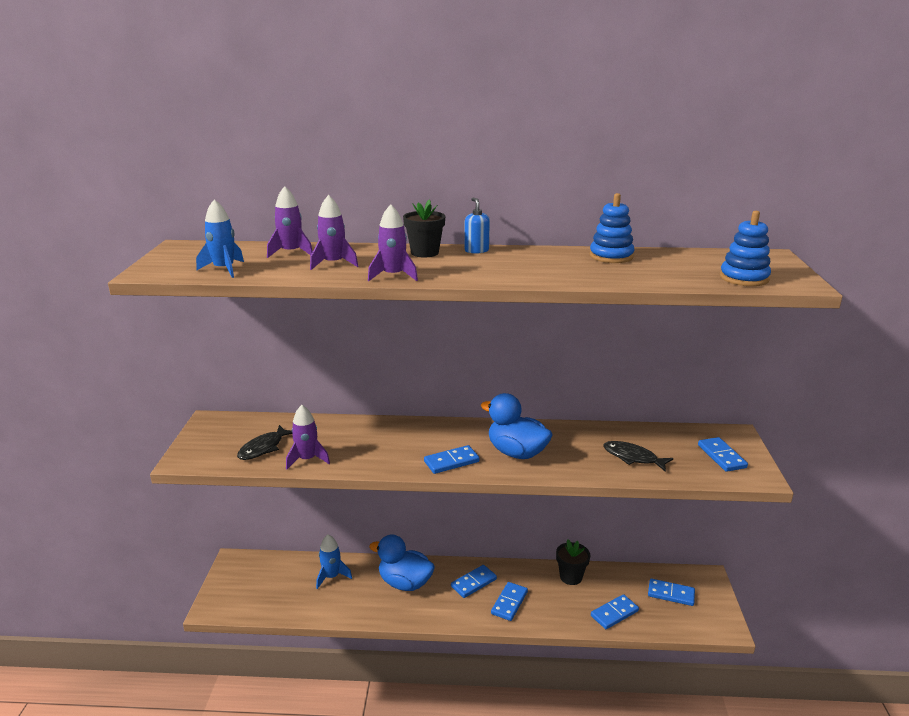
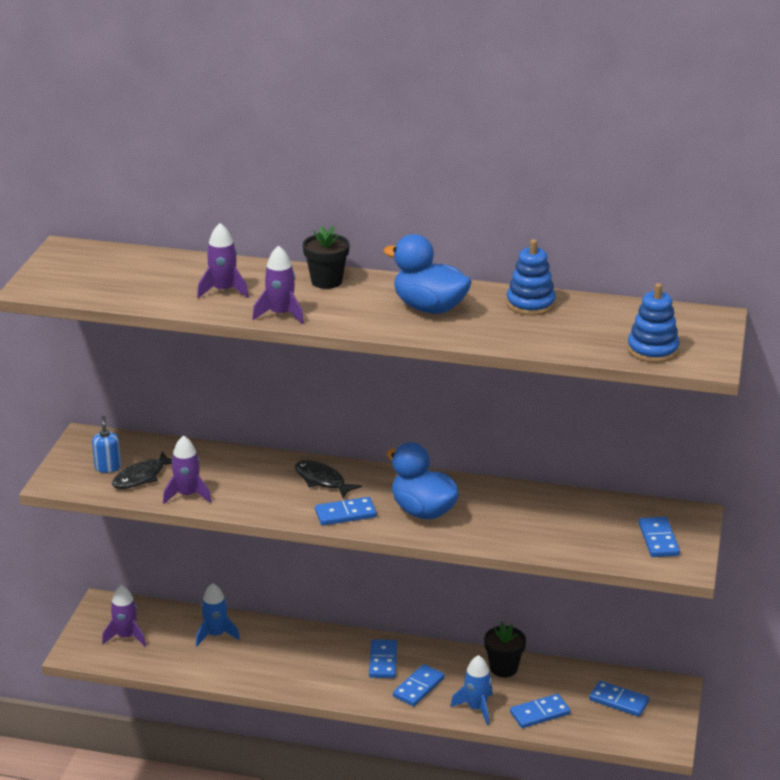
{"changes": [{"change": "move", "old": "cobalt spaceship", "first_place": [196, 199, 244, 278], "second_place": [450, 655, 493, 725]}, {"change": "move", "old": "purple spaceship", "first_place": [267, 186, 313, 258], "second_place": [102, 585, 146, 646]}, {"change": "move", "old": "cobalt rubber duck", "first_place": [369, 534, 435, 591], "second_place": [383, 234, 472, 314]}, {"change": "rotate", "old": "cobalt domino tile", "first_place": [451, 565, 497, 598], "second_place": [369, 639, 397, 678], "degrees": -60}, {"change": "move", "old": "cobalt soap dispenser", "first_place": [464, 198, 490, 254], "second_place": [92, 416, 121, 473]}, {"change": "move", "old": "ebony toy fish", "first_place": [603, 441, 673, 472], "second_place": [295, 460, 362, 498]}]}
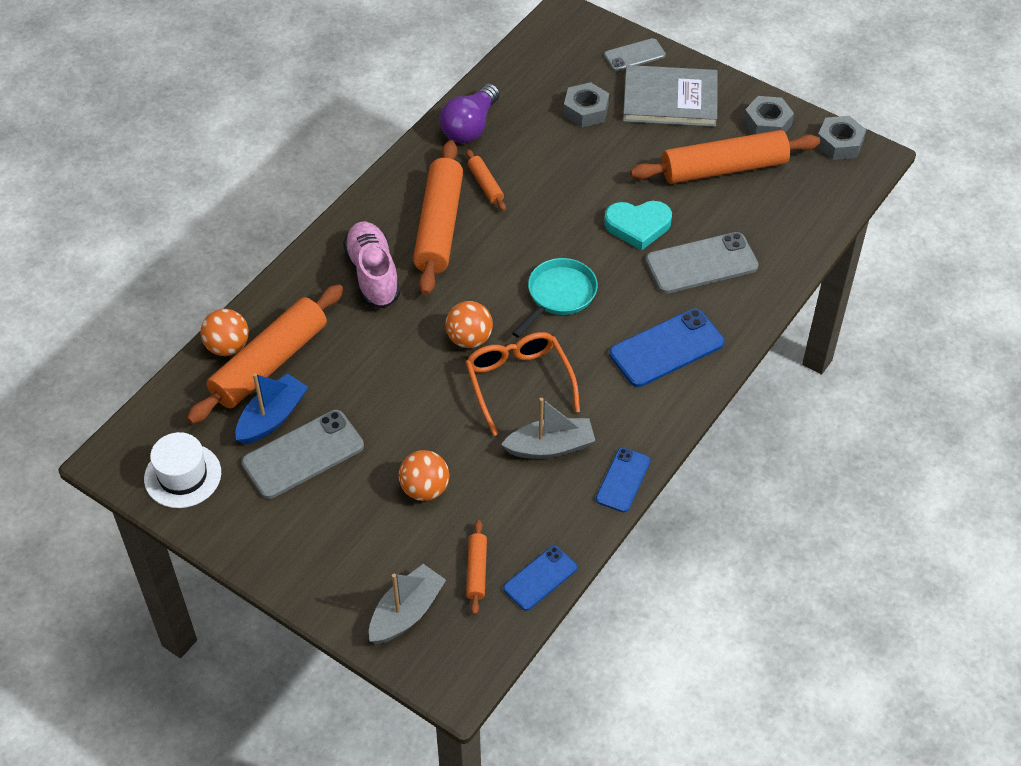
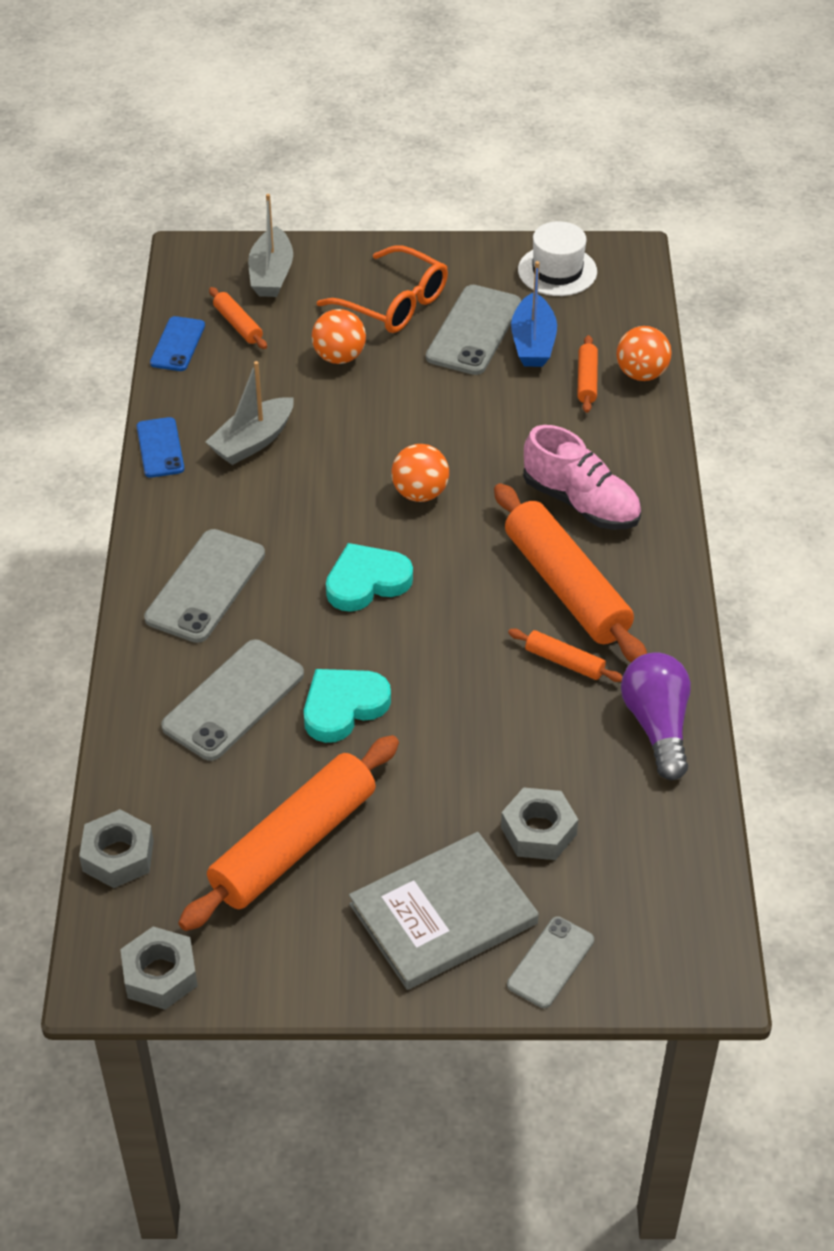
{"changes": [{"change": "resize", "old": "orange dough roller", "first_place": [187, 284, 344, 424], "second_place": [577, 335, 598, 413], "factor": 0.45}, {"change": "move", "old": "orange spectacles", "first_place": [465, 332, 580, 436], "second_place": [317, 246, 448, 333]}, {"change": "replace", "old": "aqua skillet", "new": "aqua heart shape", "first_place": [512, 258, 598, 338], "second_place": [326, 543, 413, 612]}, {"change": "recolor", "old": "cobalt smartphone", "new": "gray smartphone", "first_place": [609, 308, 725, 387], "second_place": [144, 529, 265, 643]}, {"change": "move", "old": "gray nut", "first_place": [743, 96, 794, 135], "second_place": [79, 809, 154, 888]}]}
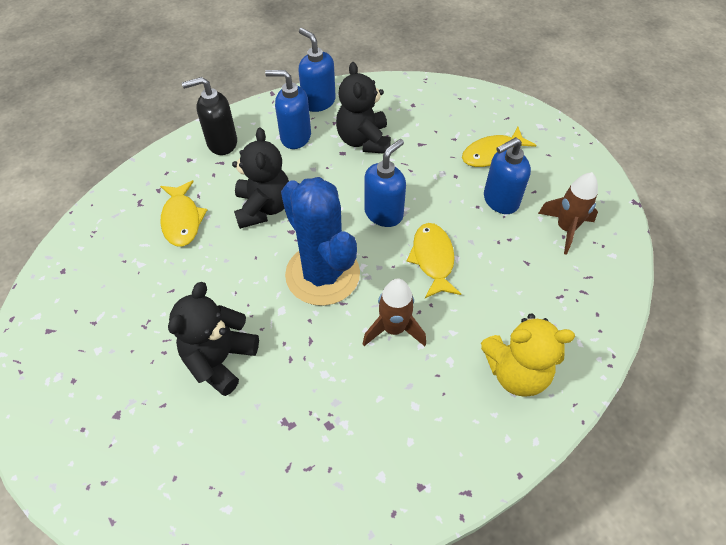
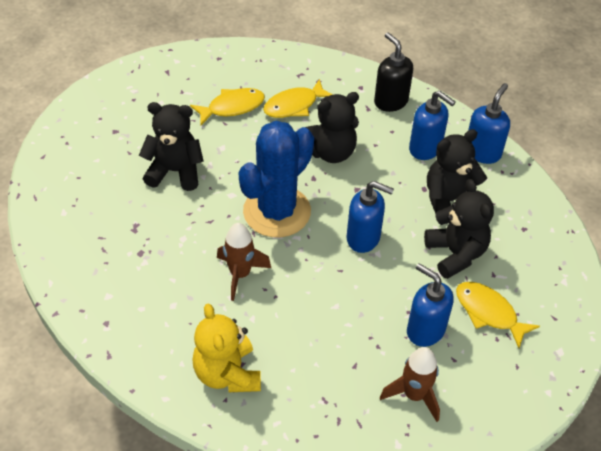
{"changes": [{"change": "rotate", "old": "cobalt soap dispenser", "first_place": [265, 70, 311, 149], "second_place": [409, 91, 456, 160], "degrees": 135}, {"change": "move", "old": "yellow toy fish", "first_place": [407, 223, 461, 298], "second_place": [190, 88, 265, 125]}, {"change": "insert", "new": "ebony teddy", "second_place": [424, 179, 494, 279]}]}
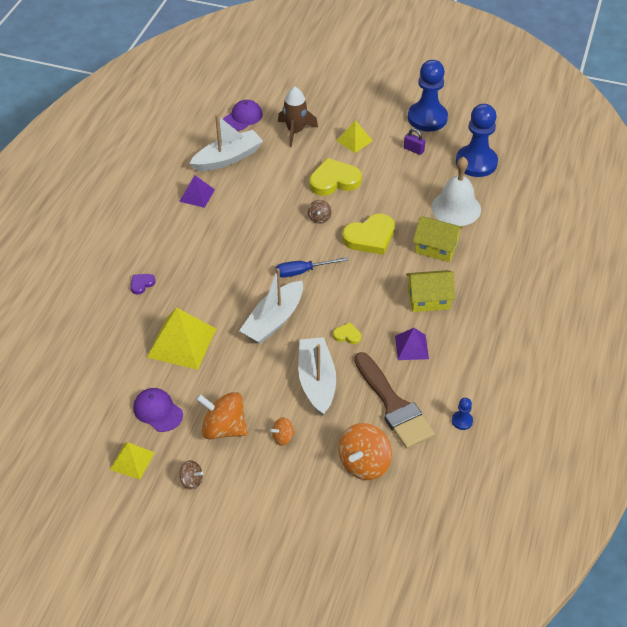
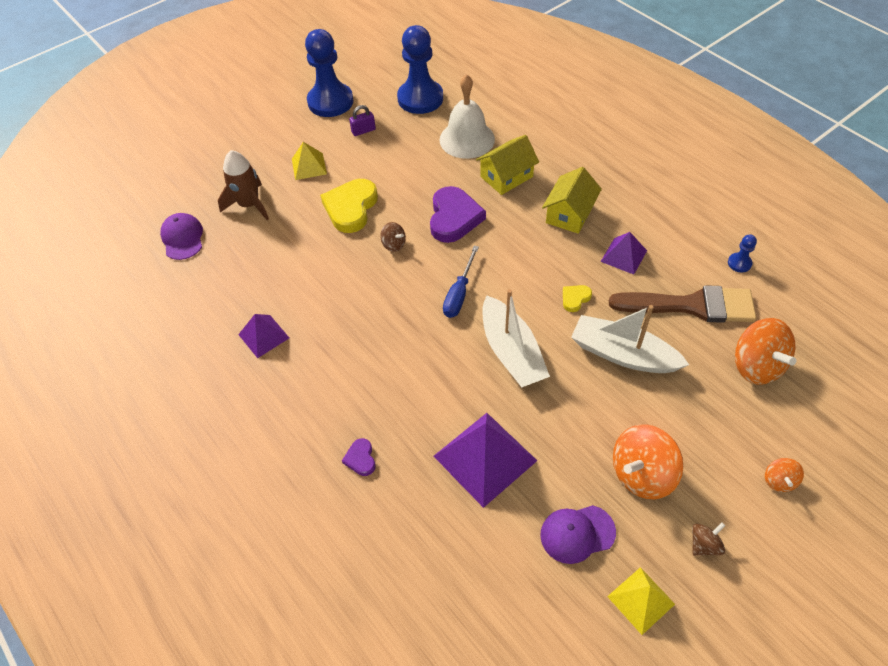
{"changes": [{"change": "recolor", "old": "yellow solid pyramid", "new": "purple solid pyramid", "first_place": [147, 308, 216, 370], "second_place": [434, 413, 537, 508]}, {"change": "delete", "old": "pure white sailboat", "first_place": [189, 114, 263, 171]}, {"change": "move", "old": "orange whirligig", "first_place": [270, 417, 295, 446], "second_place": [765, 458, 804, 492]}, {"change": "recolor", "old": "yellow heart shape", "new": "purple heart shape", "first_place": [342, 214, 395, 255], "second_place": [430, 186, 486, 243]}]}
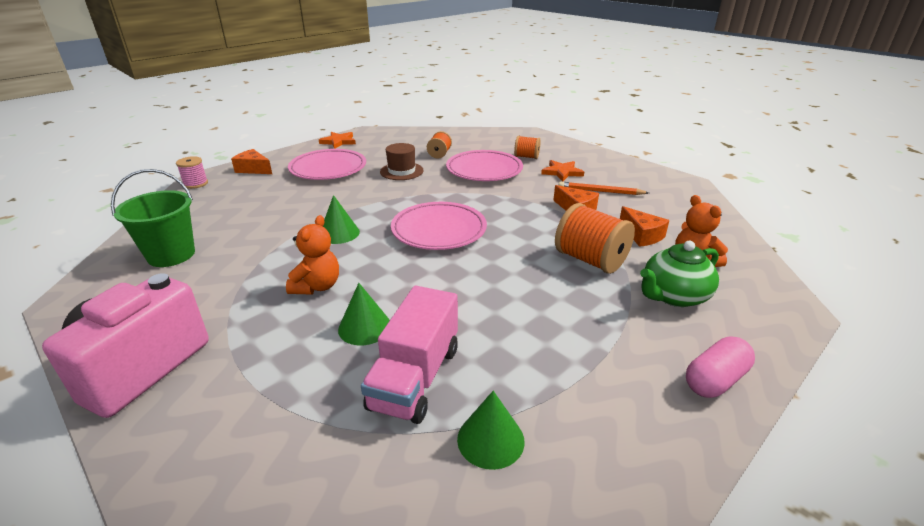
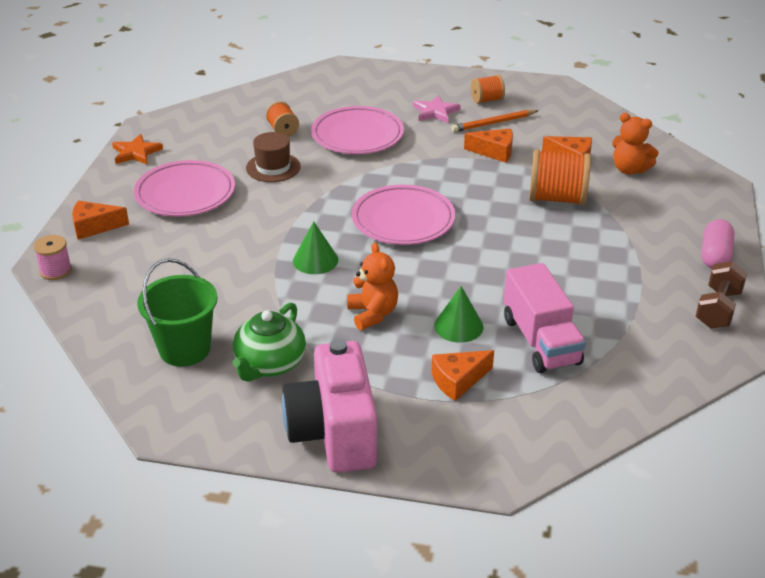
{"changes": [{"change": "delete", "old": "emerald solid cone", "first_place": [457, 391, 525, 470]}, {"change": "move", "old": "orange reel of thread", "first_place": [514, 136, 541, 159], "second_place": [471, 75, 505, 104]}, {"change": "recolor", "old": "orange star shape", "new": "rose-pink star shape", "first_place": [541, 160, 584, 181], "second_place": [413, 95, 461, 123]}, {"change": "move", "old": "emerald tea pot", "first_place": [640, 241, 719, 307], "second_place": [233, 302, 306, 382]}, {"change": "insert", "new": "orange cheese wedge", "second_place": [432, 350, 494, 401]}, {"change": "insert", "new": "brown free weight", "second_place": [695, 261, 747, 329]}]}
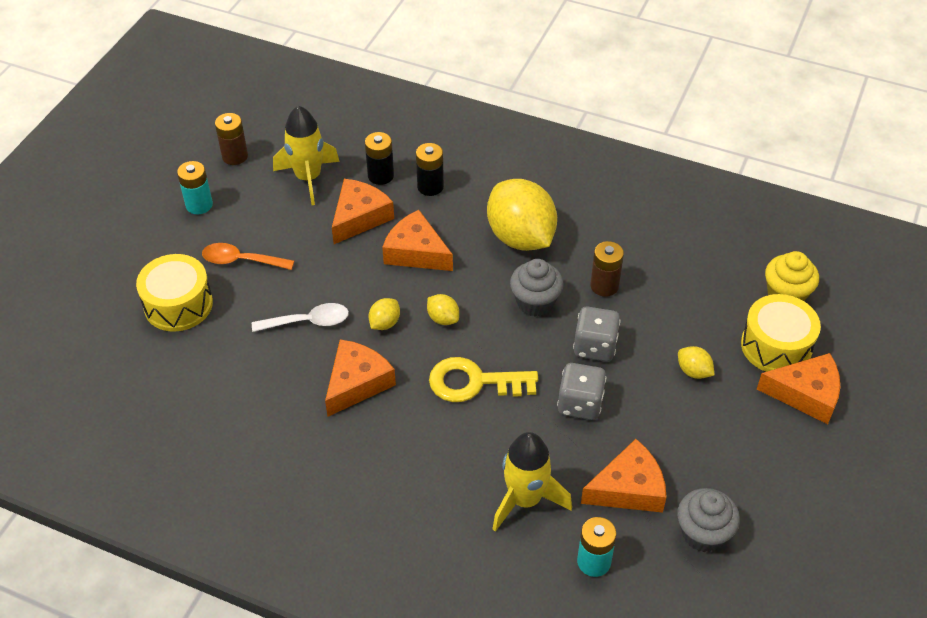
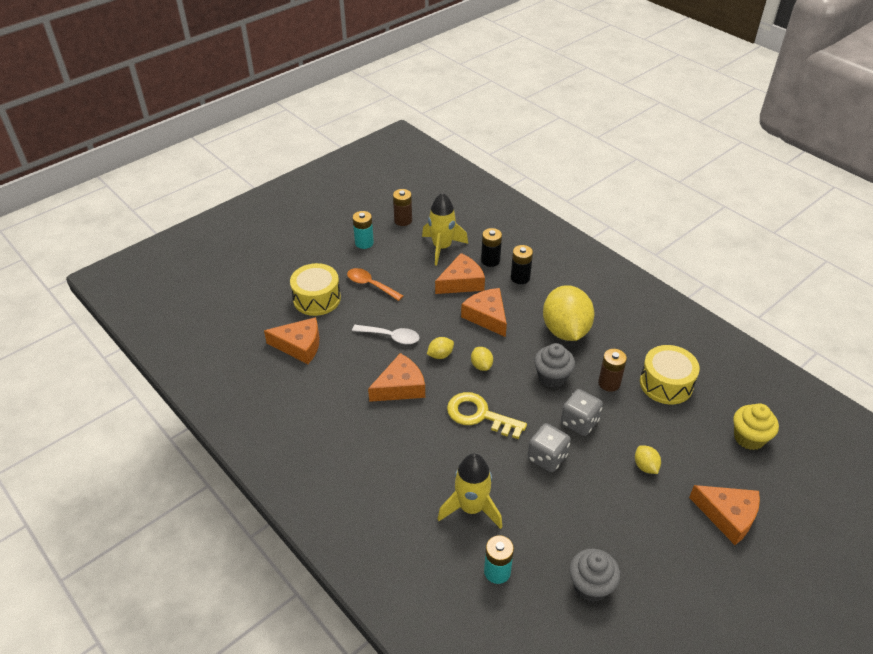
{"changes": [{"change": "move", "old": "orange cheese wedge", "first_place": [581, 439, 667, 513], "second_place": [264, 317, 319, 364]}, {"change": "move", "old": "yellow snare drum", "first_place": [741, 294, 821, 372], "second_place": [640, 345, 700, 405]}]}
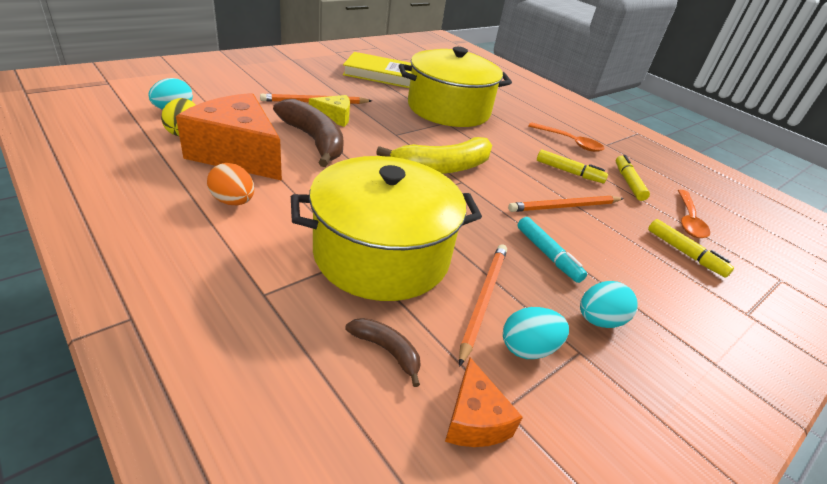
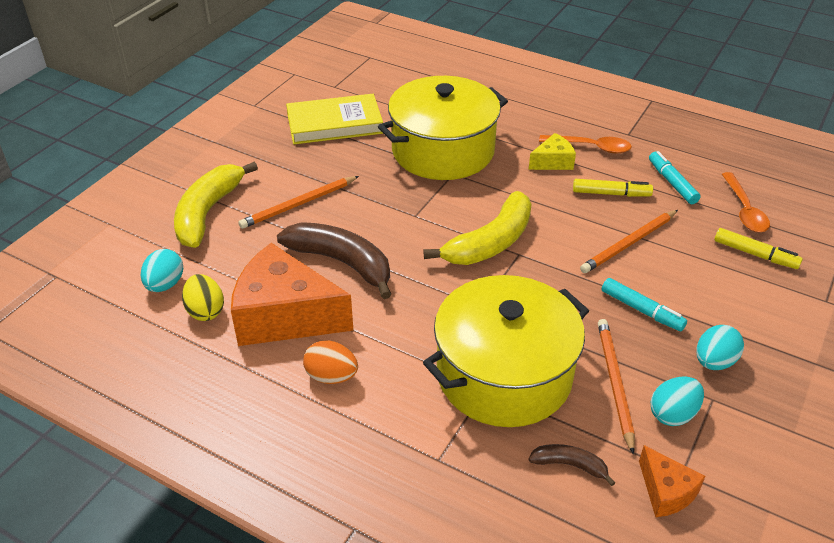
{"changes": [{"change": "move", "old": "yellow cheese wedge", "first_place": [309, 95, 350, 127], "second_place": [528, 133, 576, 170]}, {"change": "recolor", "old": "yellow marker pen", "new": "aqua marker pen", "first_place": [616, 155, 650, 201], "second_place": [649, 151, 701, 204]}, {"change": "insert", "new": "yellow banana", "second_place": [174, 162, 258, 248]}]}
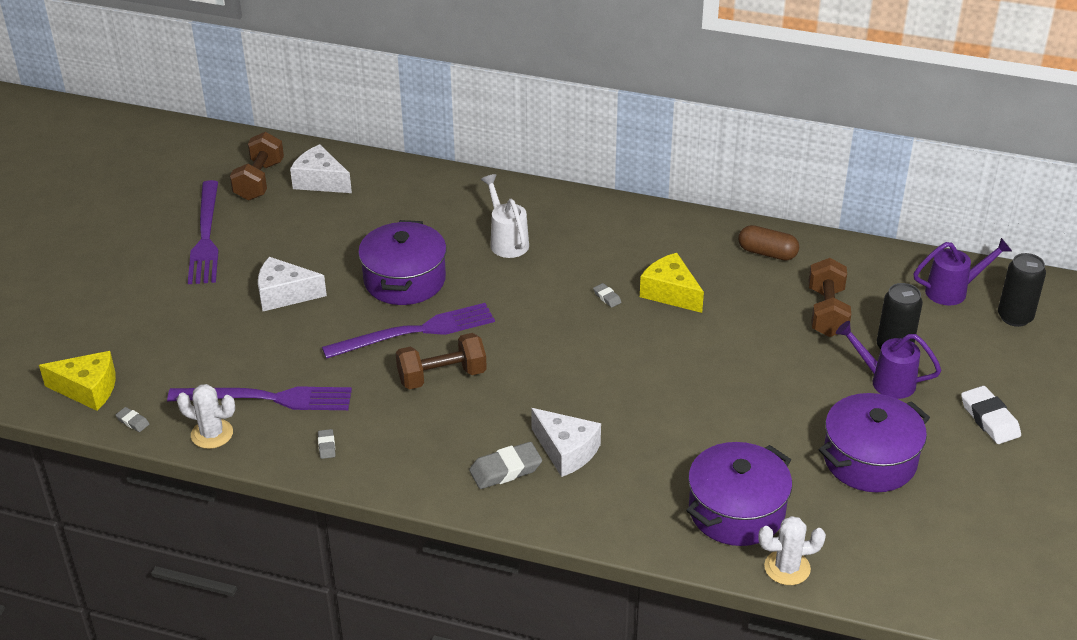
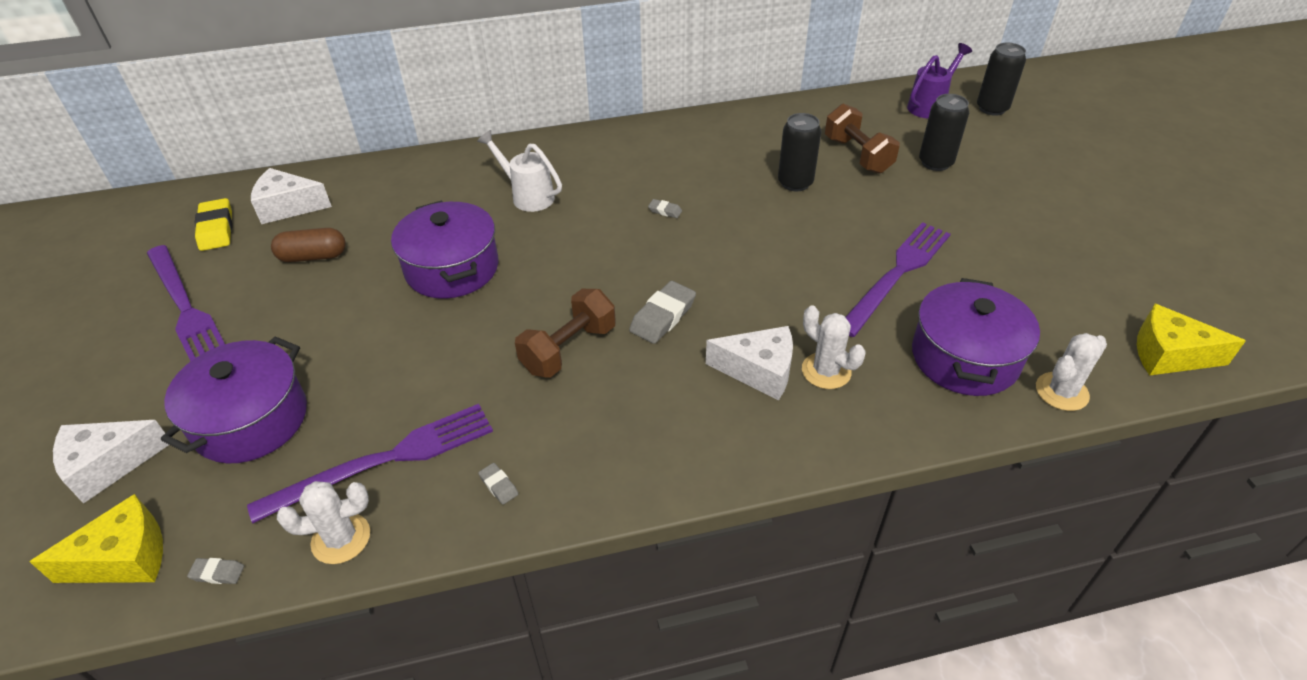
{"changes": [{"change": "replace", "old": "brown free weight", "new": "yellow eraser", "first_place": [230, 132, 284, 200], "second_place": [195, 198, 233, 251]}, {"change": "move", "old": "pure white cheese wedge", "first_place": [258, 257, 327, 311], "second_place": [53, 420, 169, 504]}, {"change": "move", "old": "purple table fork", "first_place": [322, 303, 495, 359], "second_place": [845, 222, 950, 337]}, {"change": "move", "old": "gray eraser", "first_place": [469, 442, 542, 489], "second_place": [629, 281, 696, 344]}, {"change": "move", "old": "yellow cheese wedge", "first_place": [640, 253, 704, 313], "second_place": [1137, 304, 1246, 376]}, {"change": "move", "old": "brown pill shape", "first_place": [738, 225, 799, 261], "second_place": [271, 228, 346, 262]}, {"change": "move", "old": "purple stockpot", "first_place": [819, 393, 930, 492], "second_place": [161, 336, 307, 464]}, {"change": "delete", "old": "purple watering can", "first_place": [836, 321, 941, 399]}, {"change": "delete", "old": "pure white eraser", "first_place": [961, 386, 1021, 444]}, {"change": "insert", "new": "ebony soda can", "second_place": [778, 113, 821, 191]}, {"change": "insert", "new": "pure white prickly plant", "second_place": [802, 305, 865, 389]}]}
